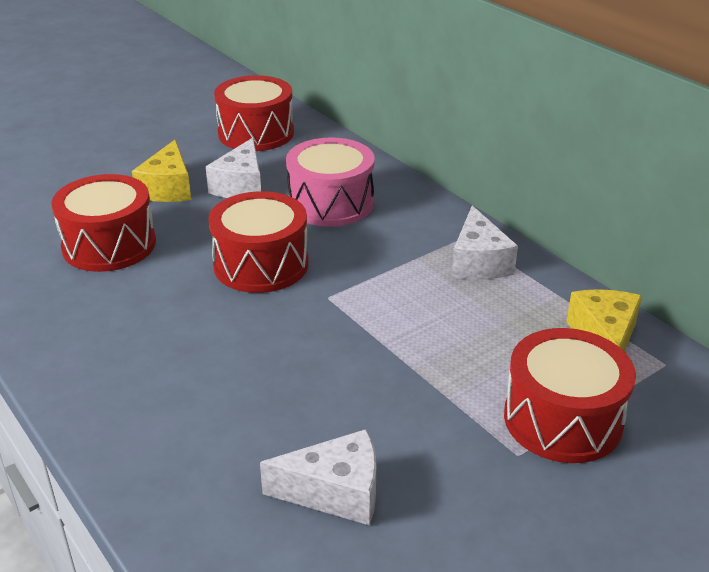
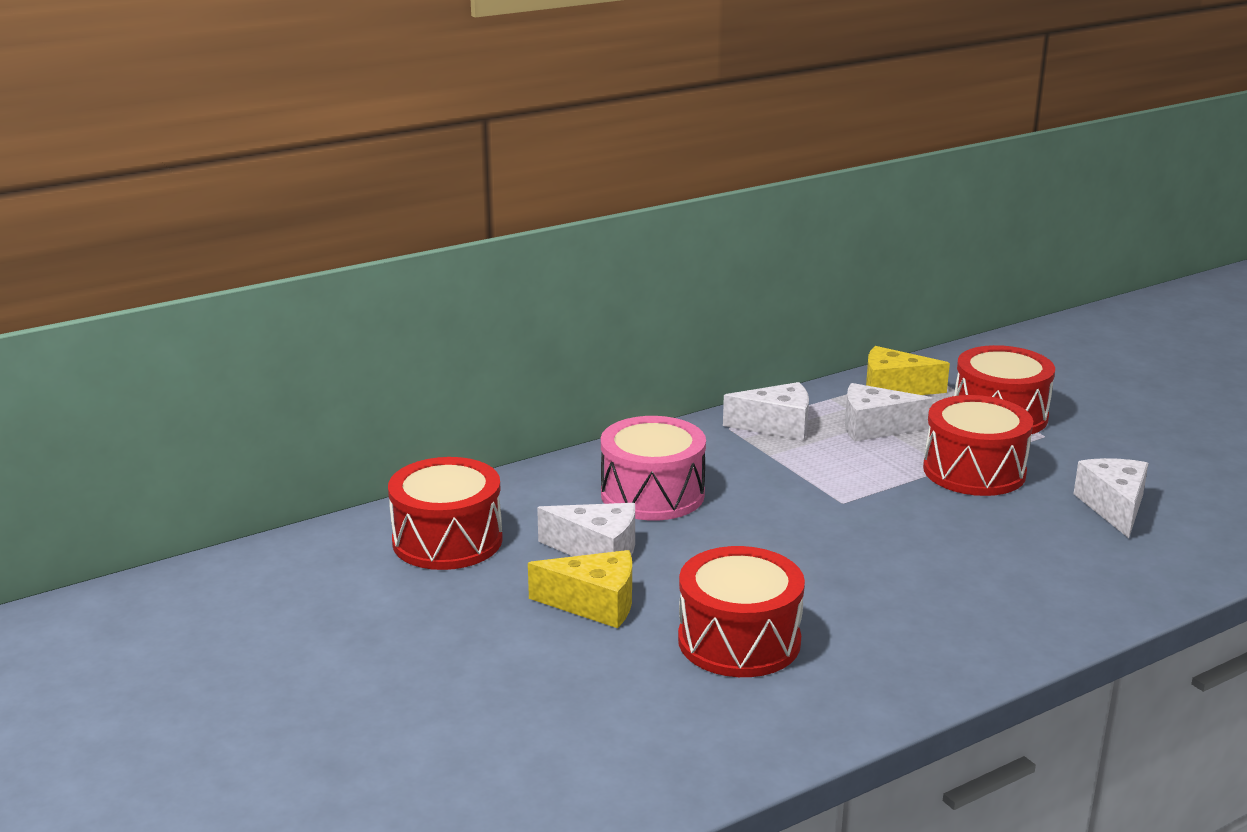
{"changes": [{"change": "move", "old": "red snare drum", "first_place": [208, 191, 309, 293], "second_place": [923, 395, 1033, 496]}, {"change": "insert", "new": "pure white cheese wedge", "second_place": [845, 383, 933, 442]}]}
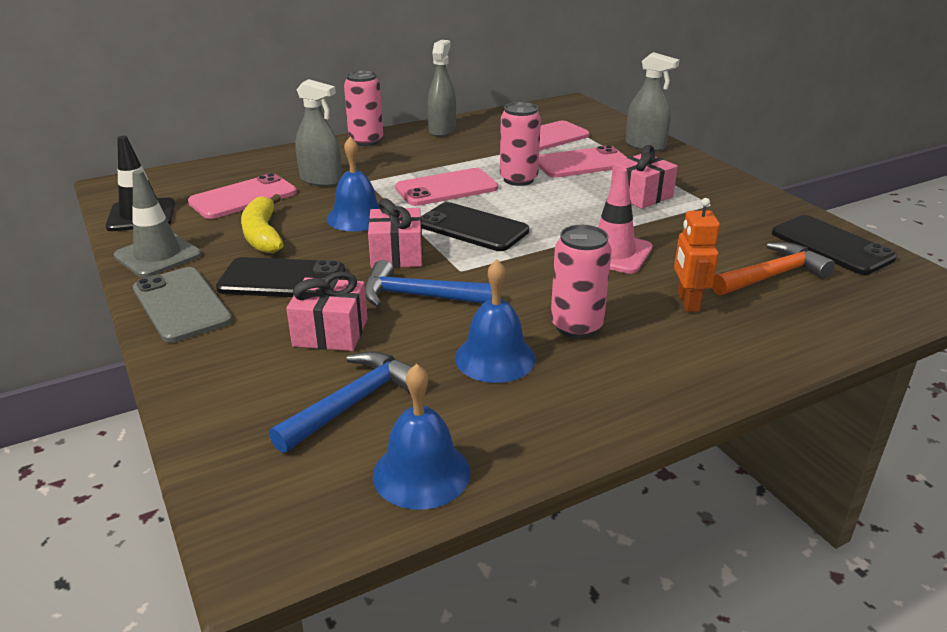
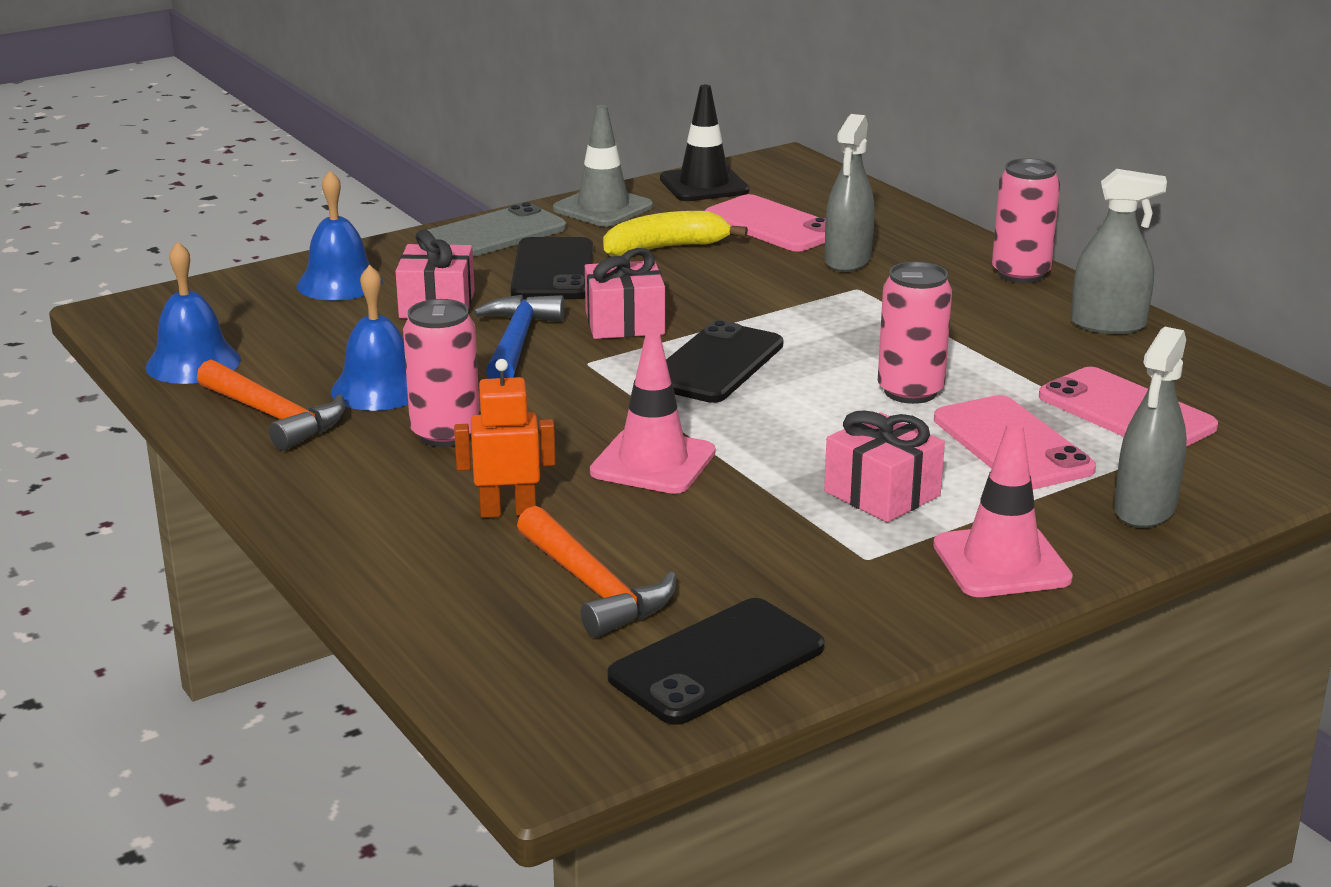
{"changes": [{"change": "delete", "old": "cobalt hammer", "first_place": [269, 351, 413, 453]}, {"change": "move", "old": "cobalt bell", "first_place": [327, 137, 380, 231], "second_place": [297, 171, 383, 301]}, {"change": "delete", "old": "rose-pink smartphone", "first_place": [395, 168, 498, 206]}, {"change": "insert", "new": "orange hammer", "second_place": [197, 360, 345, 451]}, {"change": "insert", "new": "rose-pink traffic cone", "second_place": [933, 422, 1073, 597]}]}
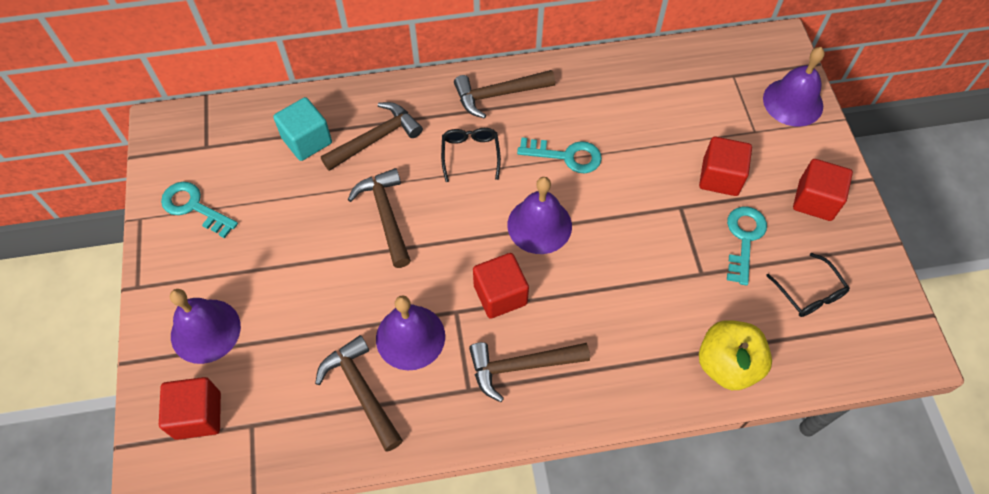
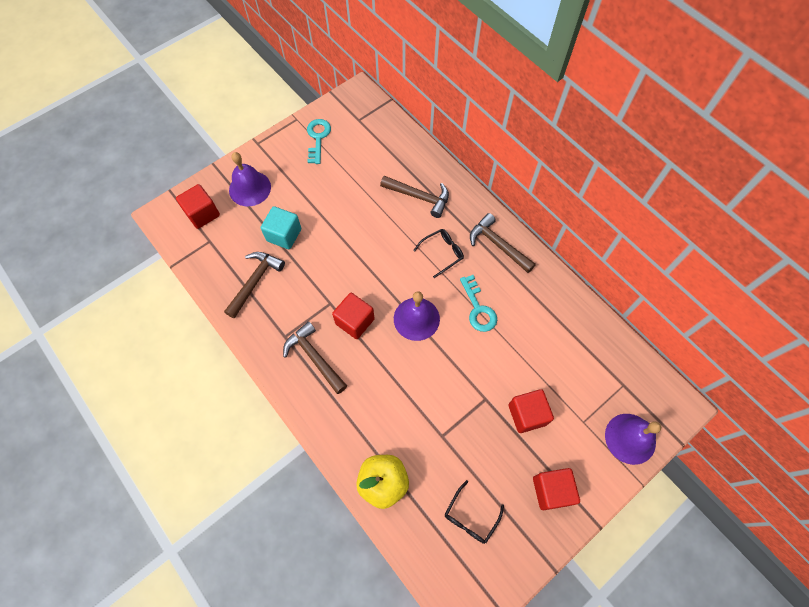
{"changes": [{"change": "move", "old": "aqua block", "first_place": [273, 97, 332, 161], "second_place": [261, 206, 301, 249]}, {"change": "delete", "old": "brown hammer", "first_place": [348, 168, 411, 268]}, {"change": "delete", "old": "purple bell", "first_place": [376, 295, 445, 370]}, {"change": "delete", "old": "aqua door key", "first_place": [727, 207, 767, 286]}]}
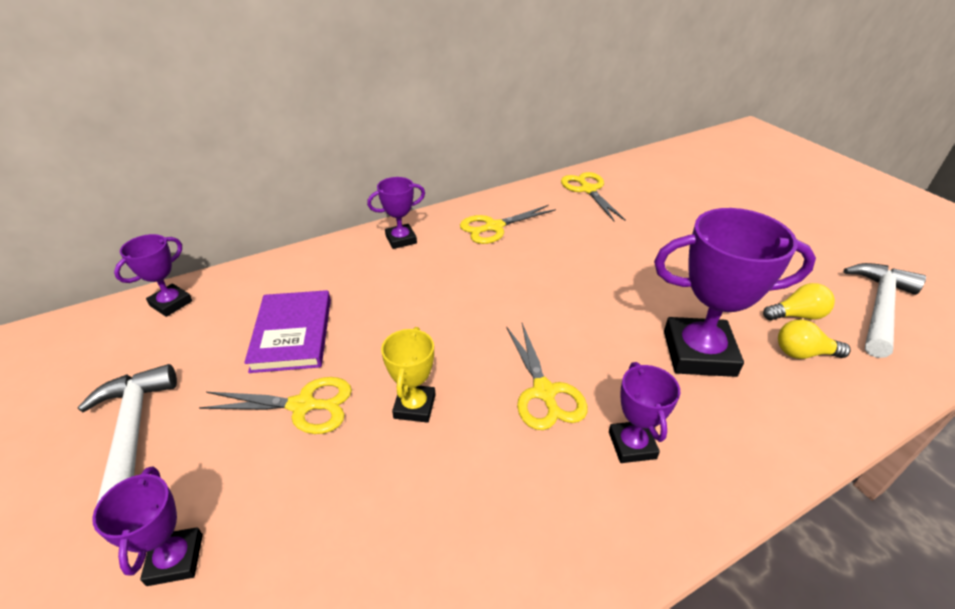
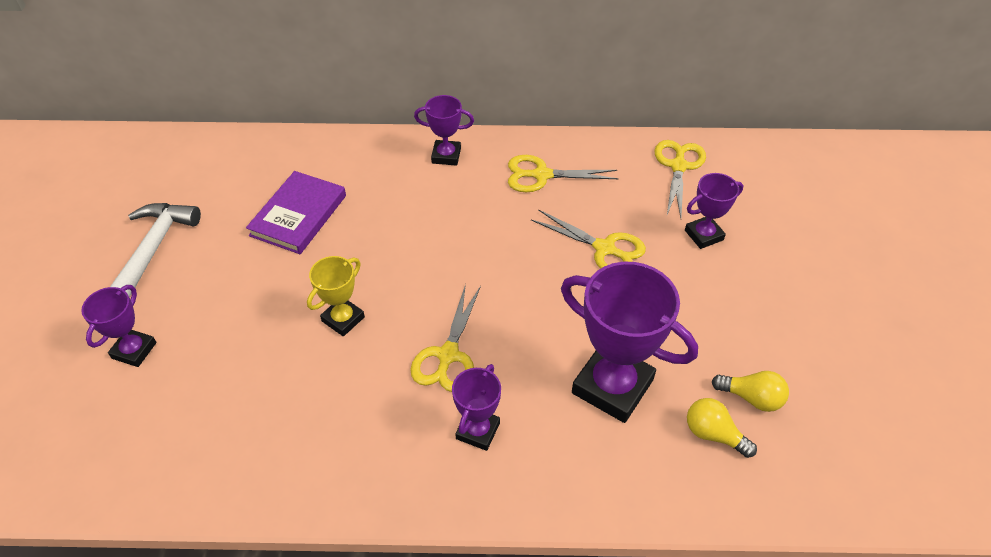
{"changes": [{"change": "move", "old": "purple prize cup", "first_place": [114, 234, 192, 317], "second_place": [685, 173, 743, 249]}, {"change": "move", "old": "yellow shears", "first_place": [199, 377, 352, 434], "second_place": [531, 209, 646, 269]}, {"change": "delete", "old": "pure white hammer", "first_place": [844, 263, 926, 358]}]}
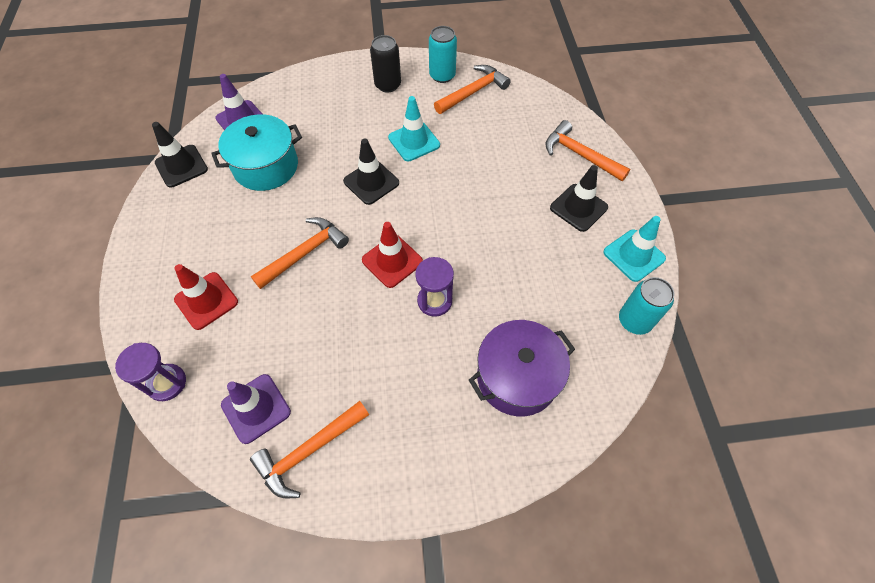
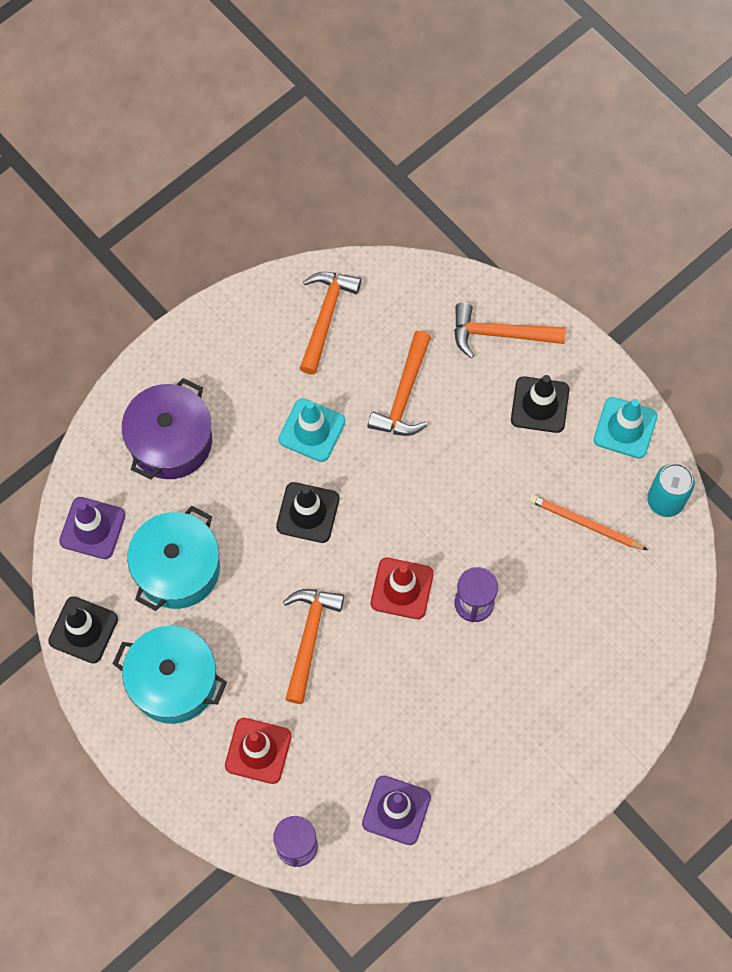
{"changes": [{"change": "move", "old": "orange hammer", "first_place": [250, 401, 369, 498], "second_place": [367, 331, 431, 436]}, {"change": "delete", "old": "ebony soda can", "first_place": [370, 35, 401, 92]}, {"change": "delete", "old": "aqua soda can", "first_place": [429, 26, 457, 83]}, {"change": "move", "old": "purple stockpot", "first_place": [469, 320, 575, 416], "second_place": [122, 378, 212, 480]}, {"change": "insert", "new": "aqua stockpot", "second_place": [113, 626, 227, 724]}, {"change": "insert", "new": "orange lead pencil", "second_place": [529, 494, 647, 550]}]}
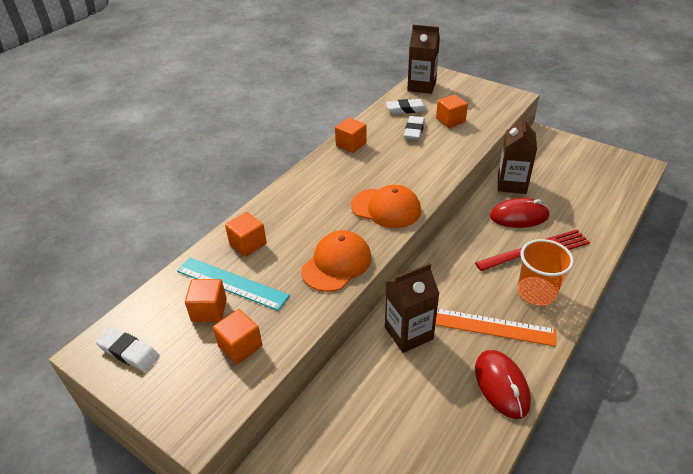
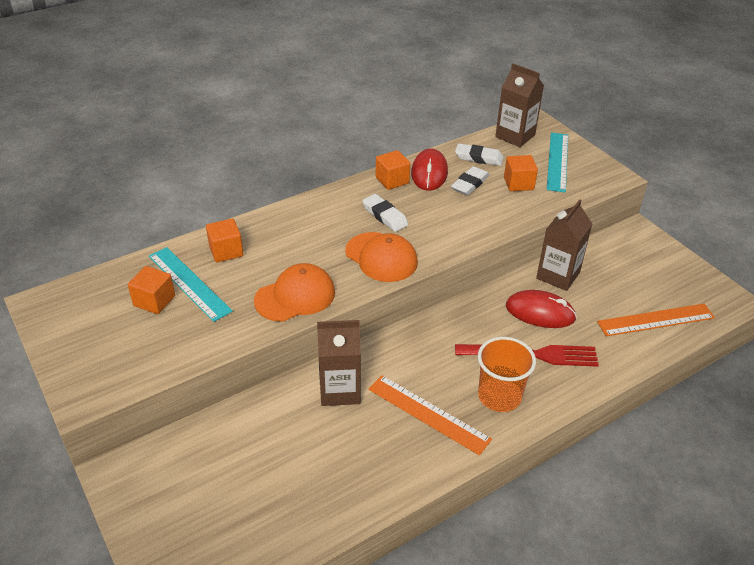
{"changes": [{"change": "move", "old": "pure white eraser", "first_place": [96, 327, 160, 372], "second_place": [362, 194, 408, 232]}, {"change": "delete", "old": "orange block", "first_place": [213, 309, 262, 364]}, {"change": "move", "old": "red PC mouse", "first_place": [475, 350, 531, 419], "second_place": [411, 148, 448, 191]}, {"change": "insert", "new": "aqua straightedge", "second_place": [547, 133, 568, 192]}, {"change": "insert", "new": "orange straightedge", "second_place": [597, 304, 715, 336]}]}
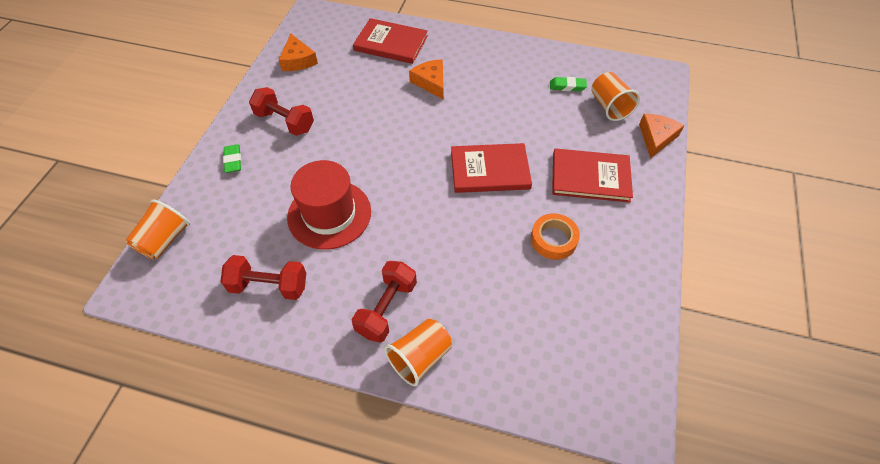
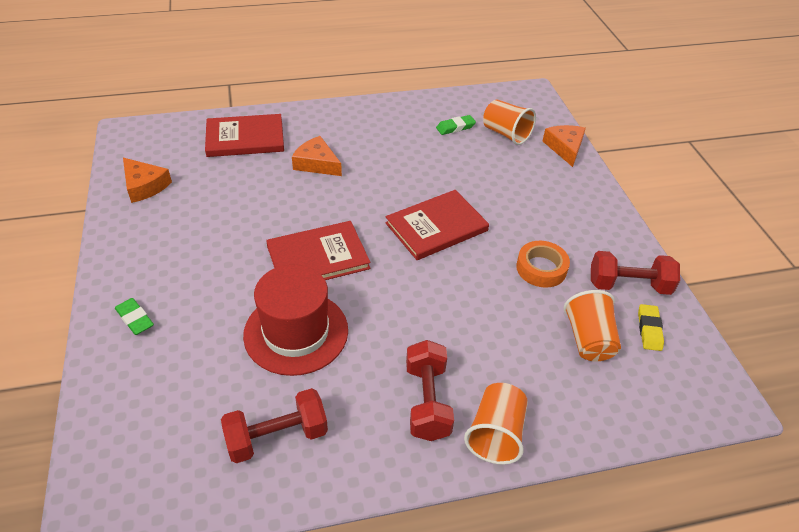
{"changes": [{"change": "move", "old": "orange cup", "first_place": [126, 199, 190, 259], "second_place": [564, 290, 621, 361]}, {"change": "move", "old": "red free weight", "first_place": [249, 87, 314, 136], "second_place": [591, 251, 680, 295]}, {"change": "move", "old": "red hardcover", "first_place": [552, 149, 633, 203], "second_place": [266, 221, 371, 280]}, {"change": "insert", "new": "yellow eraser", "second_place": [638, 304, 664, 351]}]}
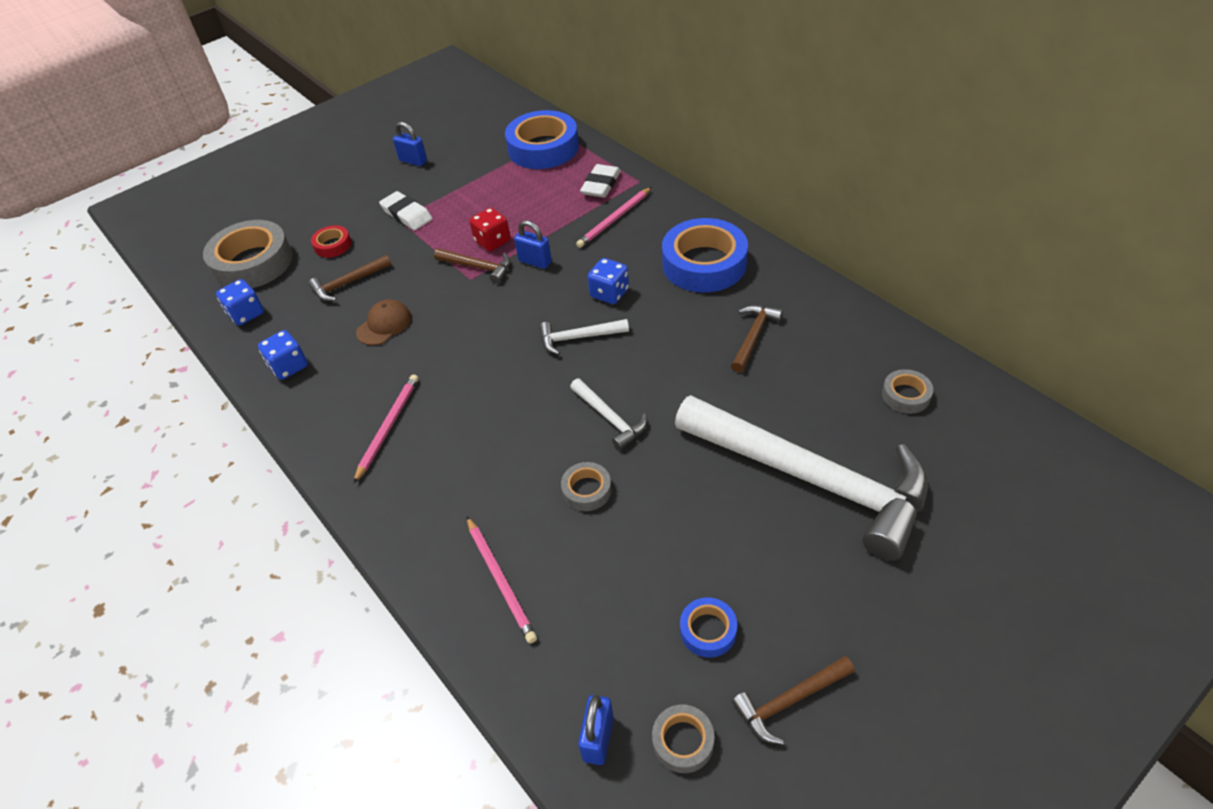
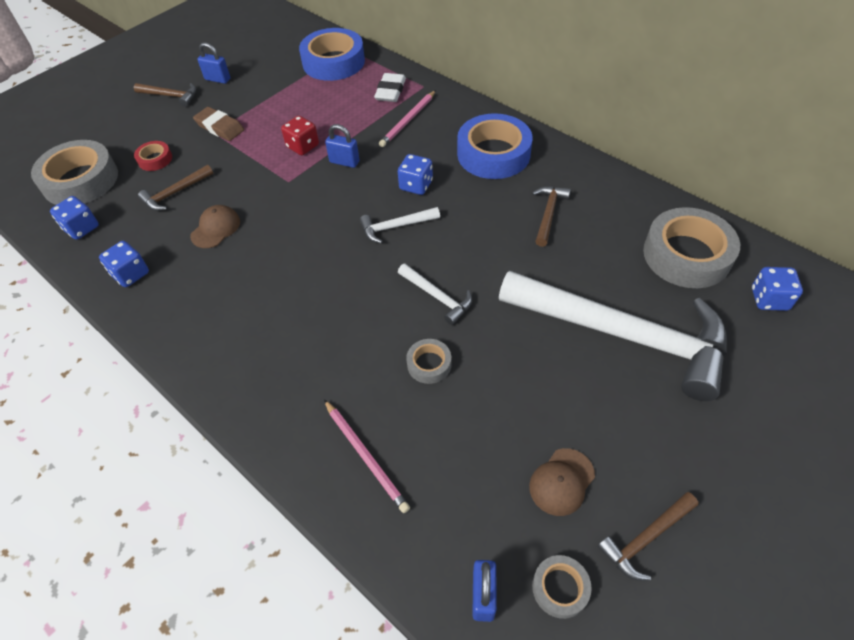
{"changes": [{"change": "delete", "old": "rose-pink lead pencil", "first_place": [353, 374, 418, 484]}, {"change": "recolor", "old": "pure white eraser", "new": "brown eraser", "first_place": [379, 191, 432, 230], "second_place": [193, 107, 244, 141]}, {"change": "move", "old": "brown hammer", "first_place": [434, 248, 511, 284], "second_place": [134, 83, 196, 107]}, {"change": "replace", "old": "cobalt tape", "new": "brown baseball cap", "first_place": [680, 597, 737, 658], "second_place": [529, 448, 595, 516]}, {"change": "resize", "old": "gray tape", "first_place": [882, 369, 933, 414], "second_place": [643, 207, 740, 288], "factor": 2.12}, {"change": "insert", "new": "cobalt game die", "second_place": [752, 267, 803, 311]}]}
